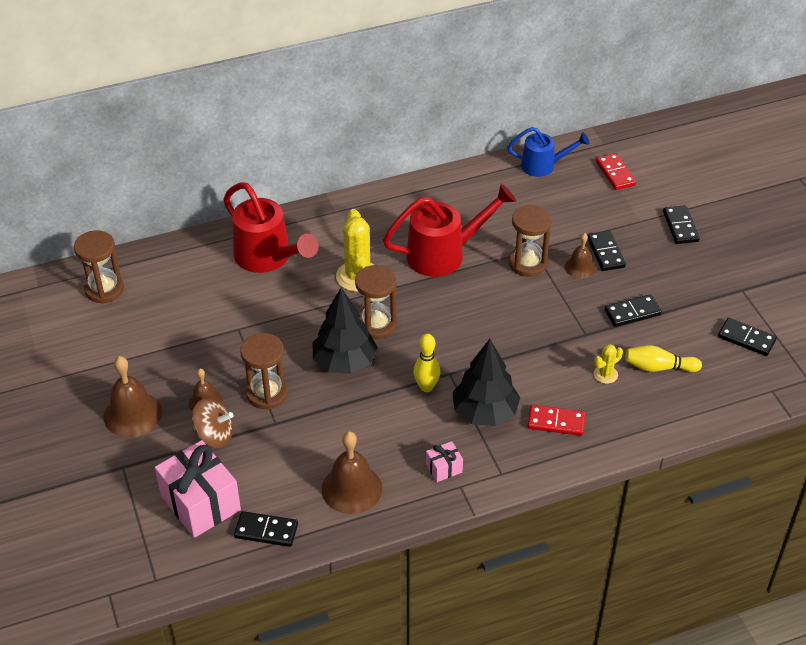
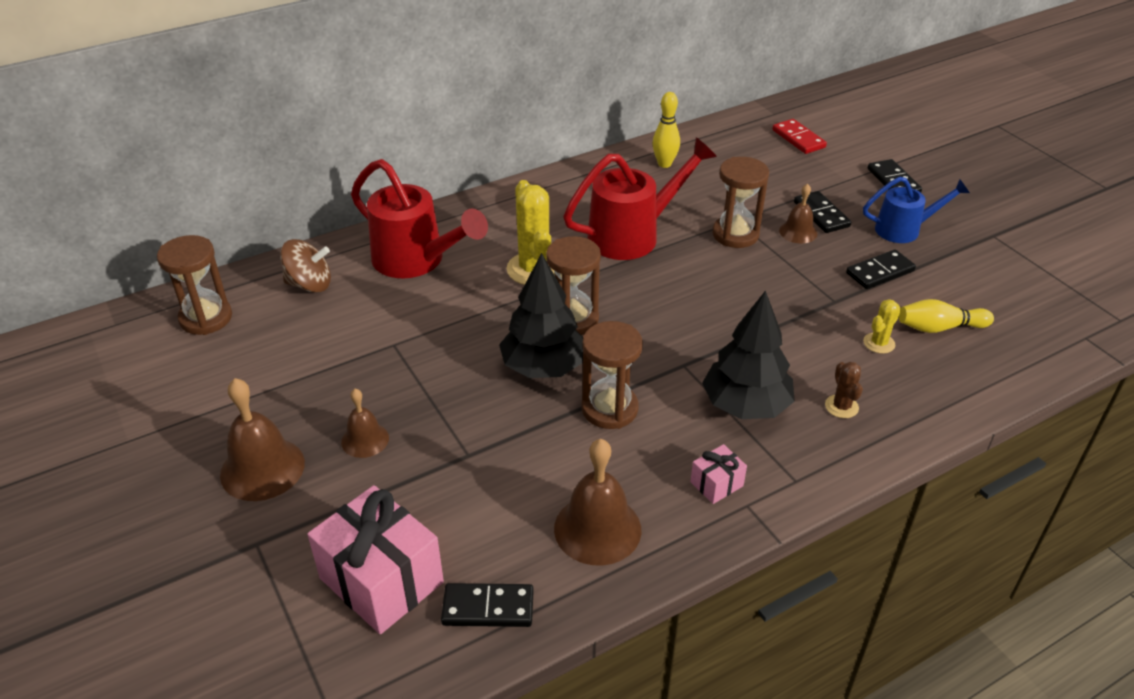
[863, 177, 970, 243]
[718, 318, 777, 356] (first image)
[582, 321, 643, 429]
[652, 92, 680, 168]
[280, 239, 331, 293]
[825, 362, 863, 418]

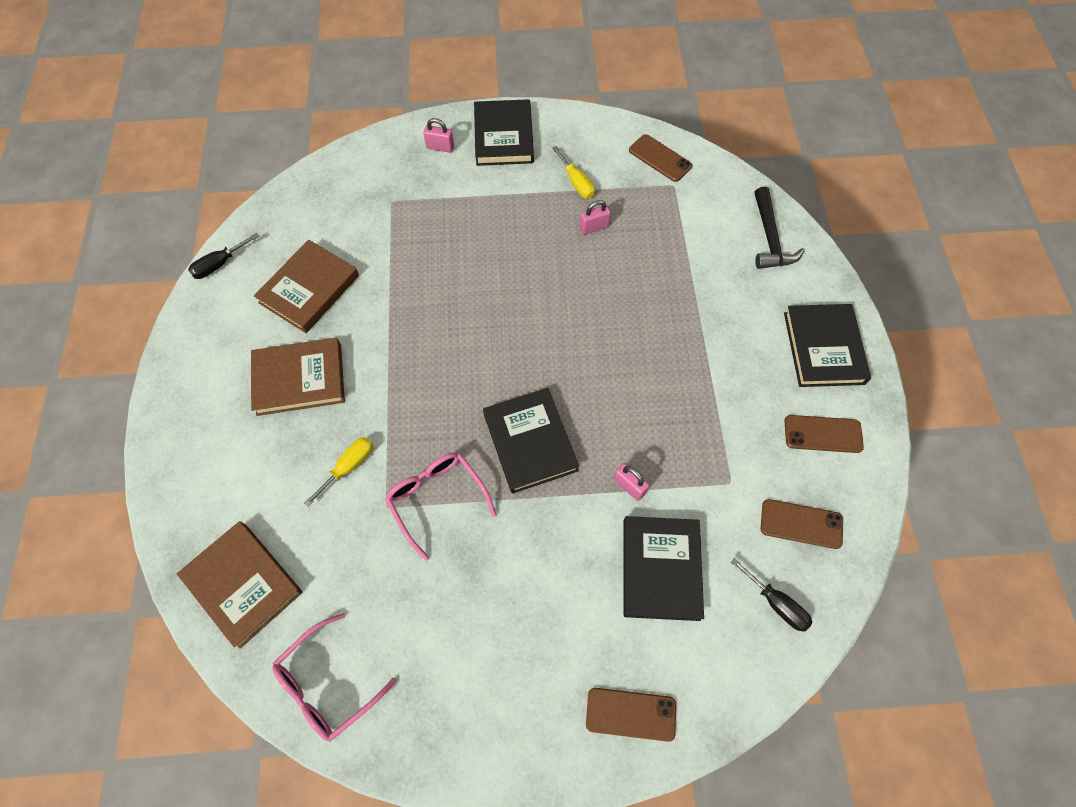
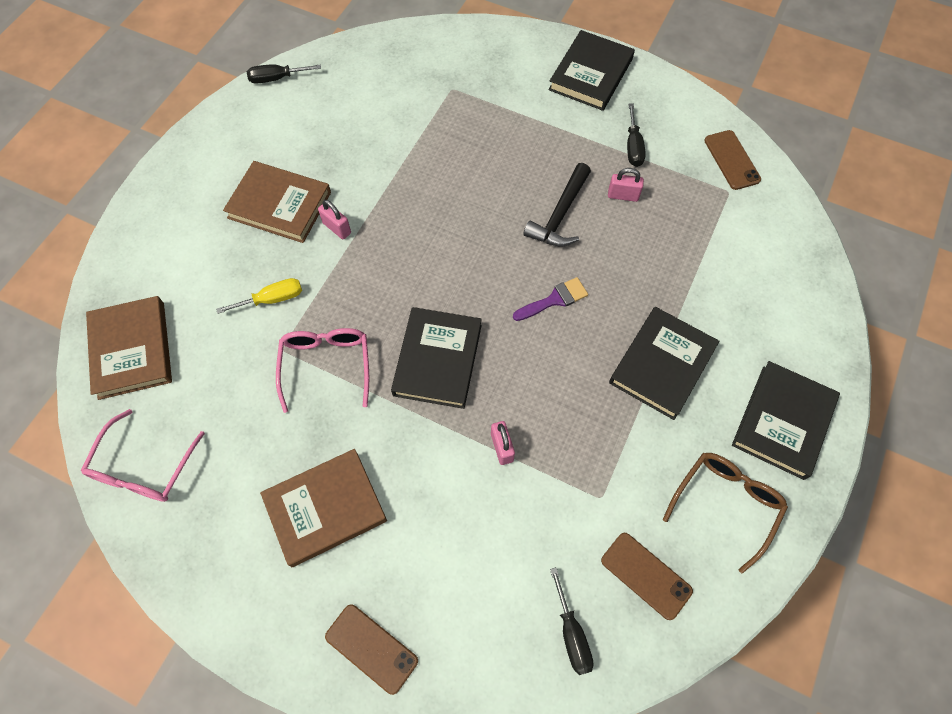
[318, 200, 351, 239]
[627, 103, 646, 167]
[523, 163, 591, 246]
[260, 449, 387, 567]
[663, 453, 788, 574]
[609, 307, 719, 420]
[81, 409, 205, 502]
[513, 277, 588, 321]

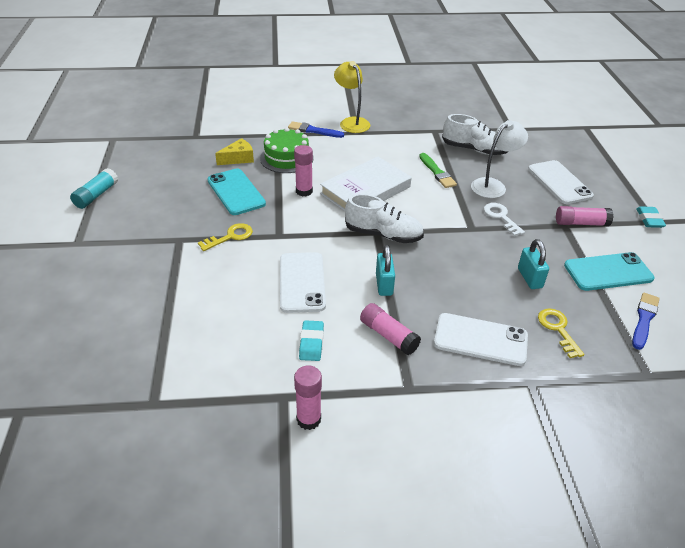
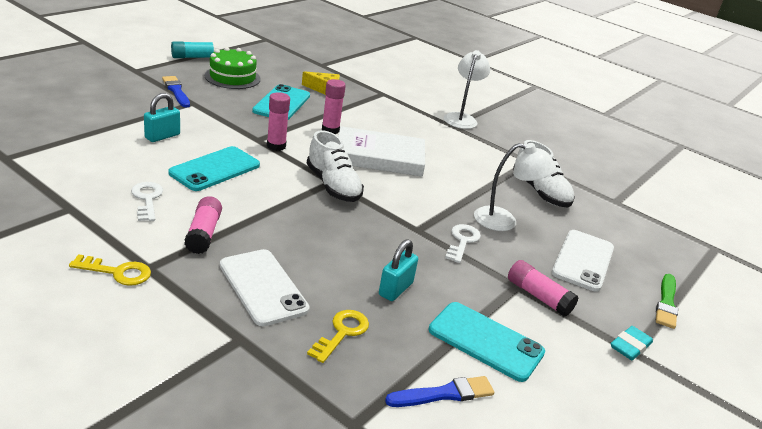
[444, 50, 490, 129]
[162, 76, 190, 108]
[205, 47, 261, 89]
[656, 274, 678, 329]
[69, 254, 151, 286]
[144, 93, 180, 142]
[168, 146, 260, 191]
[131, 182, 163, 221]
[267, 92, 290, 151]

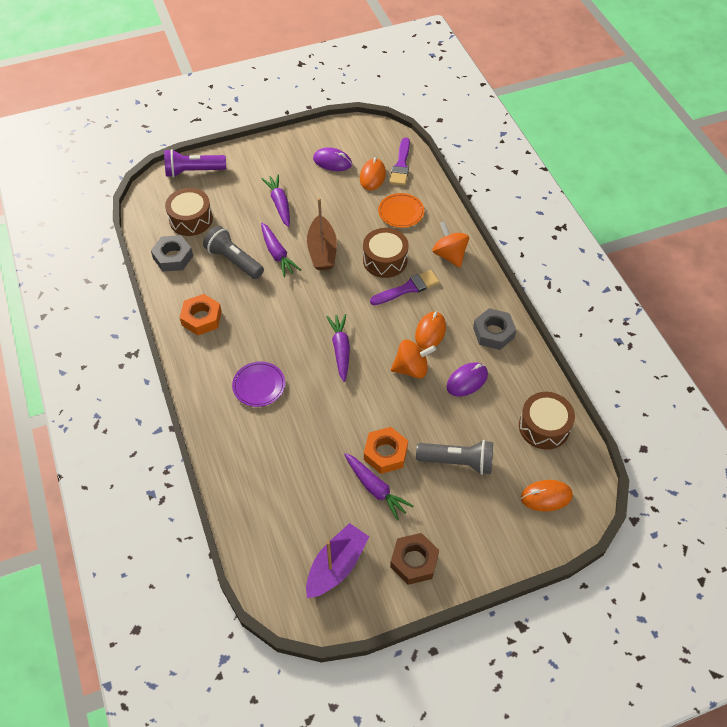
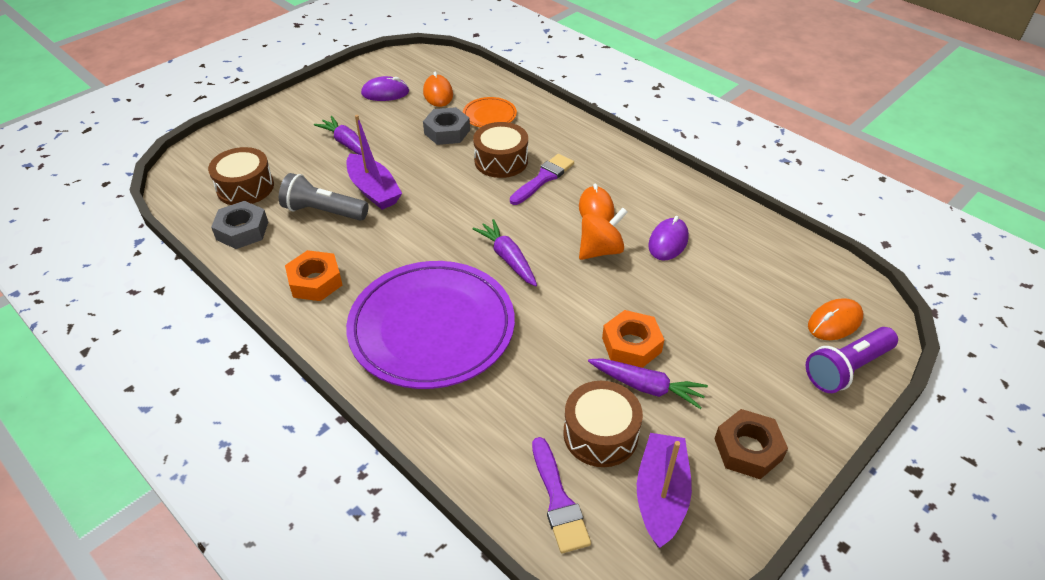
[532, 437, 591, 553]
[806, 327, 898, 393]
[307, 198, 337, 270] (first image)
[432, 221, 469, 268] (first image)
[346, 115, 402, 210]
[423, 107, 470, 145]
[346, 261, 515, 389]
[563, 381, 643, 467]
[416, 440, 493, 475] (first image)

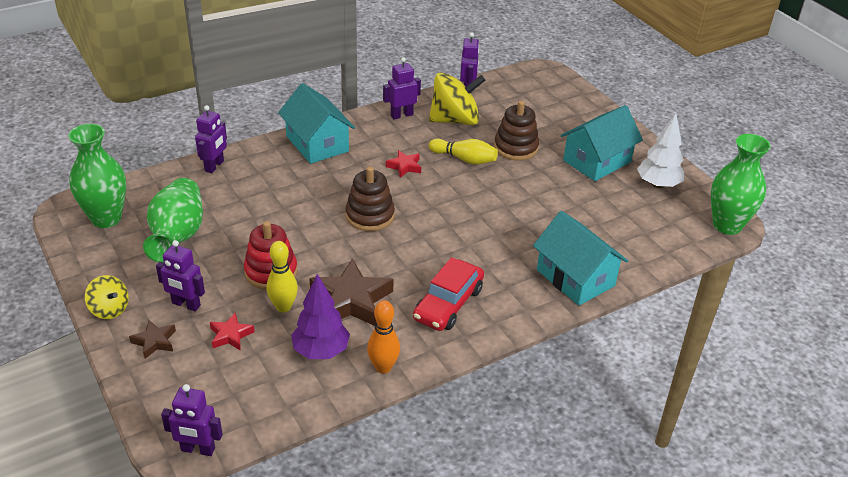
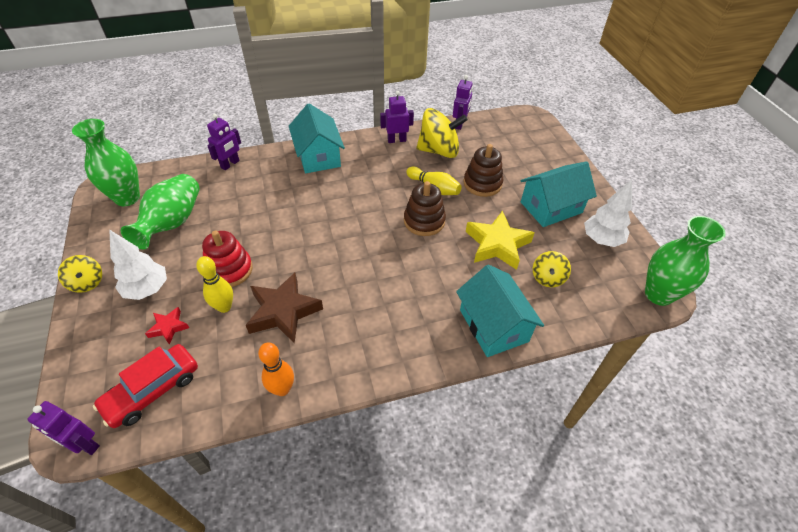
[386, 150, 421, 178] (first image)
[404, 181, 446, 236]
[109, 230, 167, 300]
[93, 344, 198, 428]
[291, 274, 350, 359] (first image)
[129, 320, 176, 359] (first image)
[466, 211, 534, 270]
[533, 251, 571, 287]

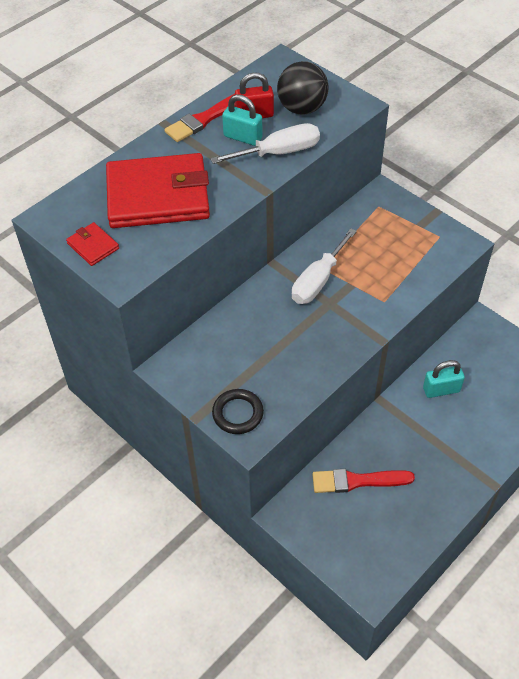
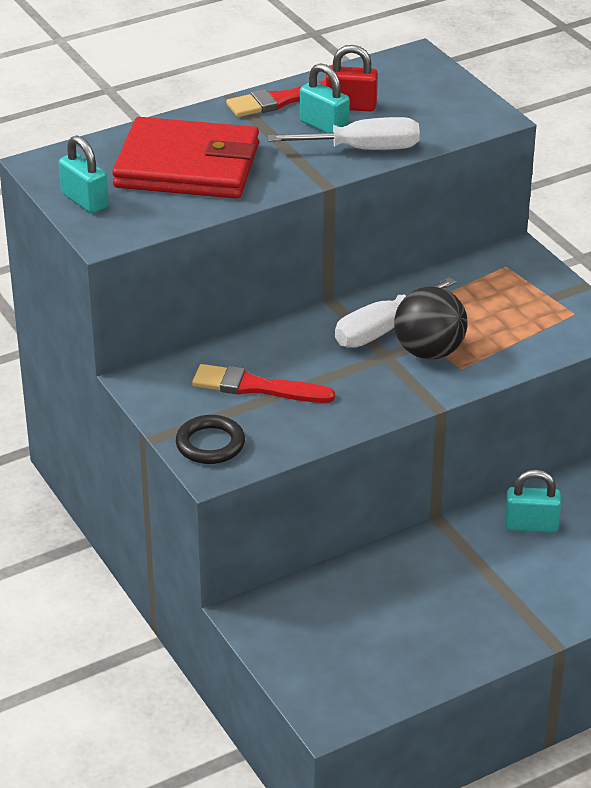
[394, 286, 468, 359]
[59, 135, 109, 213]
[192, 364, 335, 403]

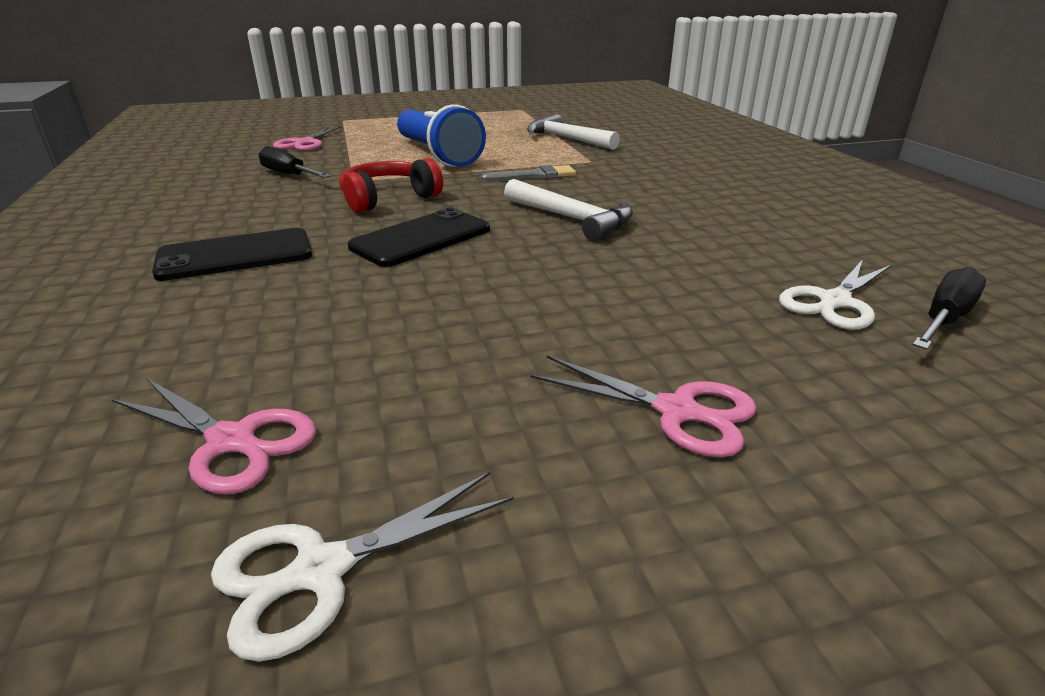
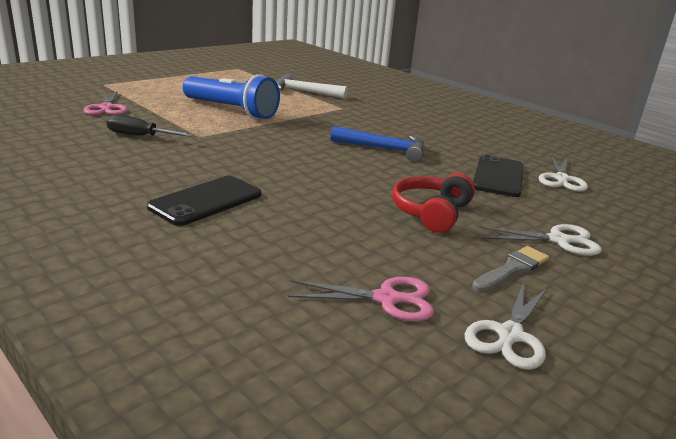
[392, 173, 475, 233]
[472, 246, 549, 292]
[331, 126, 425, 162]
[473, 155, 524, 197]
[913, 267, 986, 350] (first image)
[479, 224, 602, 256]

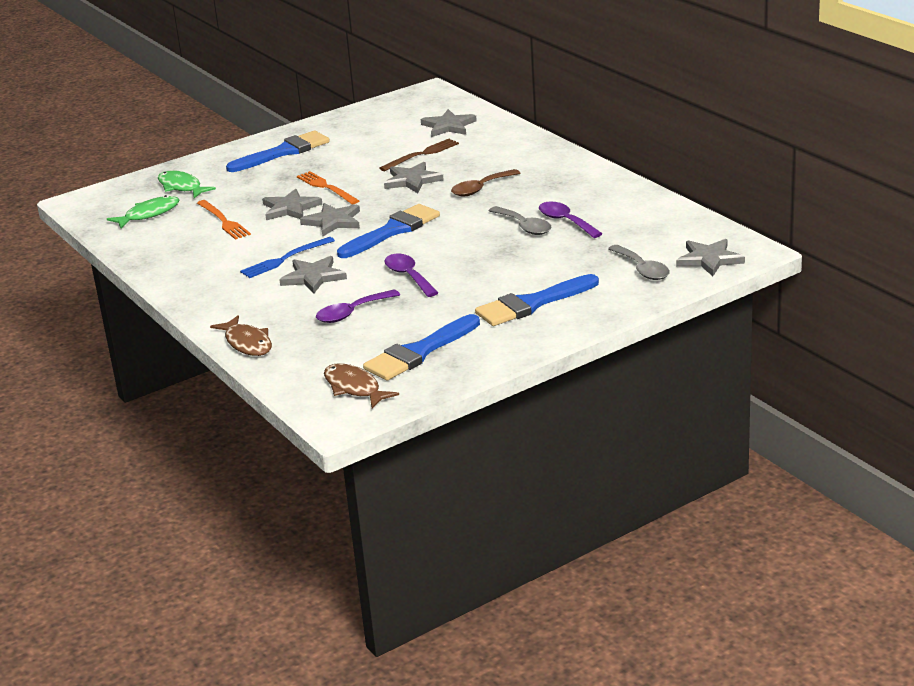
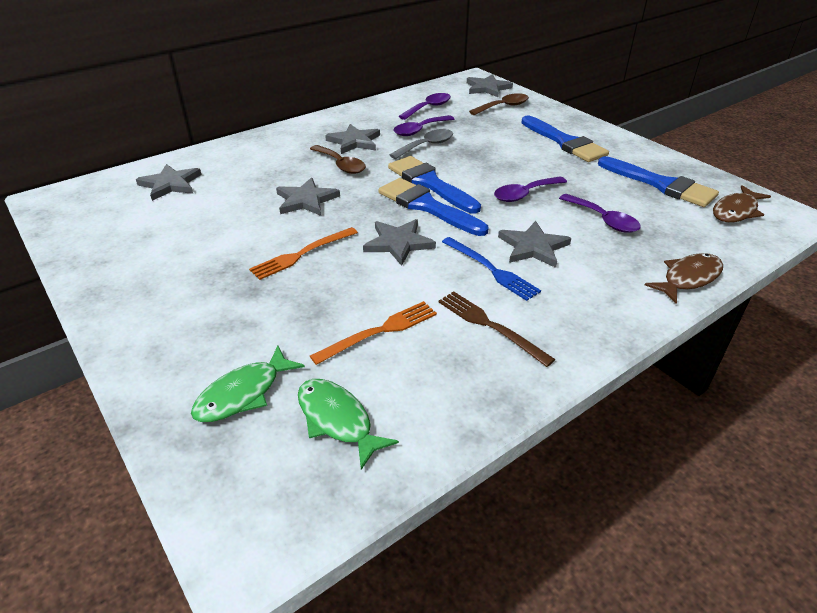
[388, 156, 481, 213]
[438, 291, 555, 367]
[325, 124, 380, 154]
[469, 93, 529, 115]
[398, 93, 451, 120]

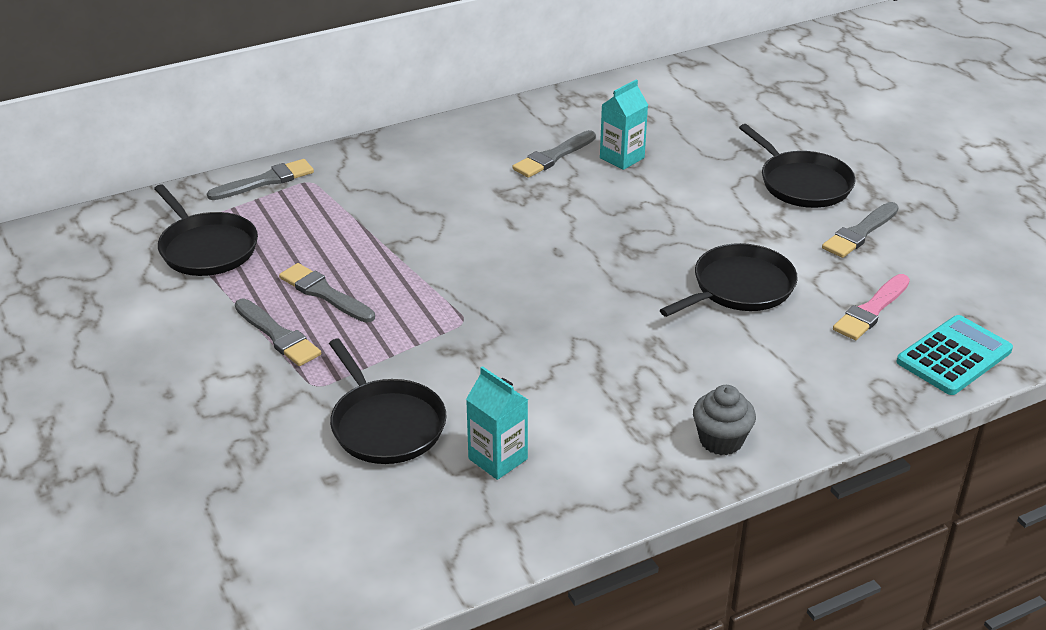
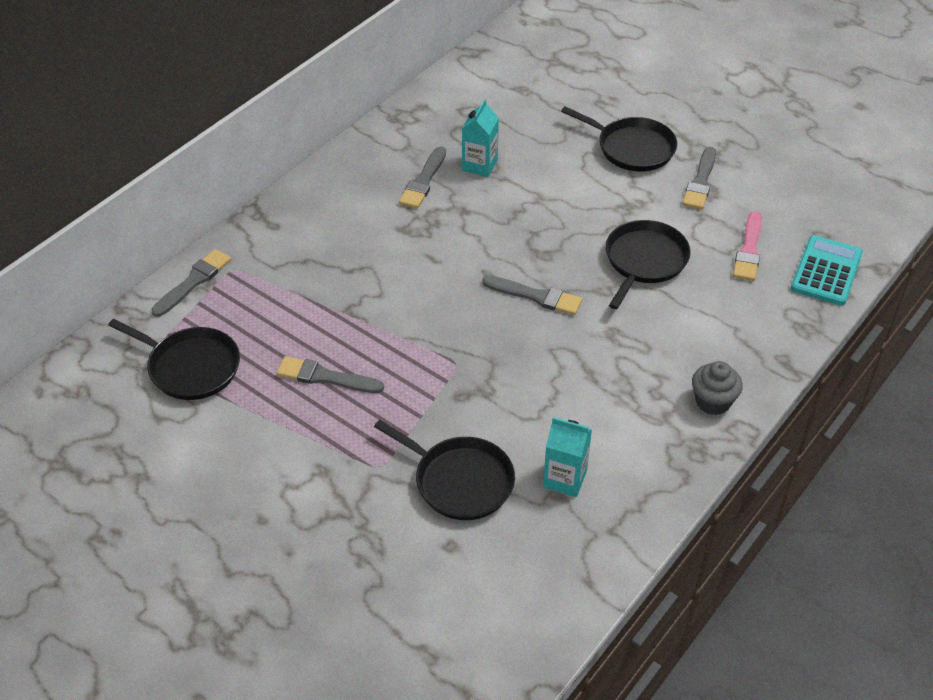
[482, 275, 582, 315]

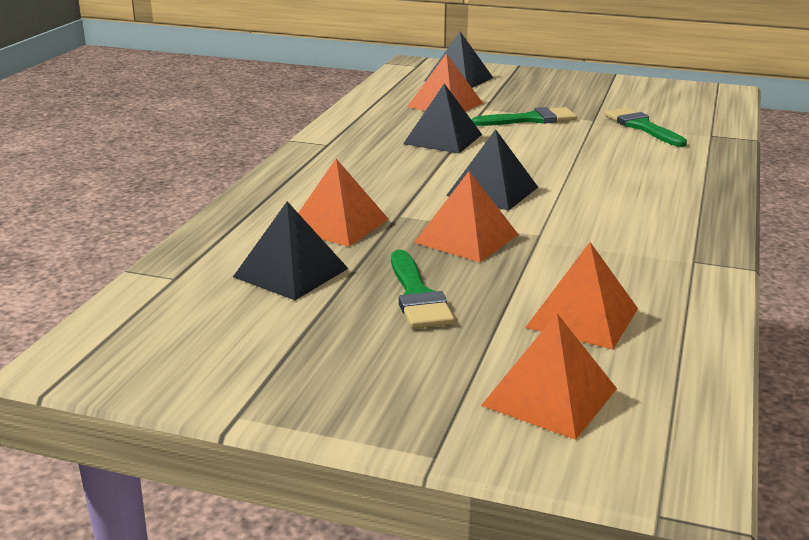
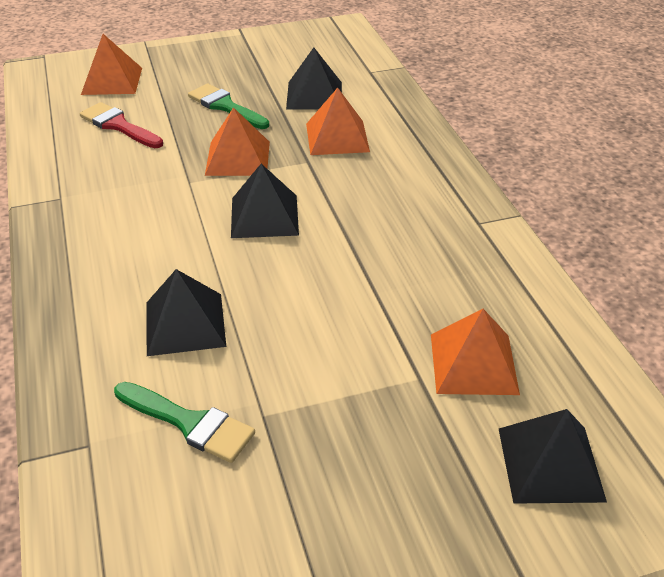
[146, 269, 226, 356]
[472, 107, 577, 126] (first image)
[80, 102, 163, 148]

